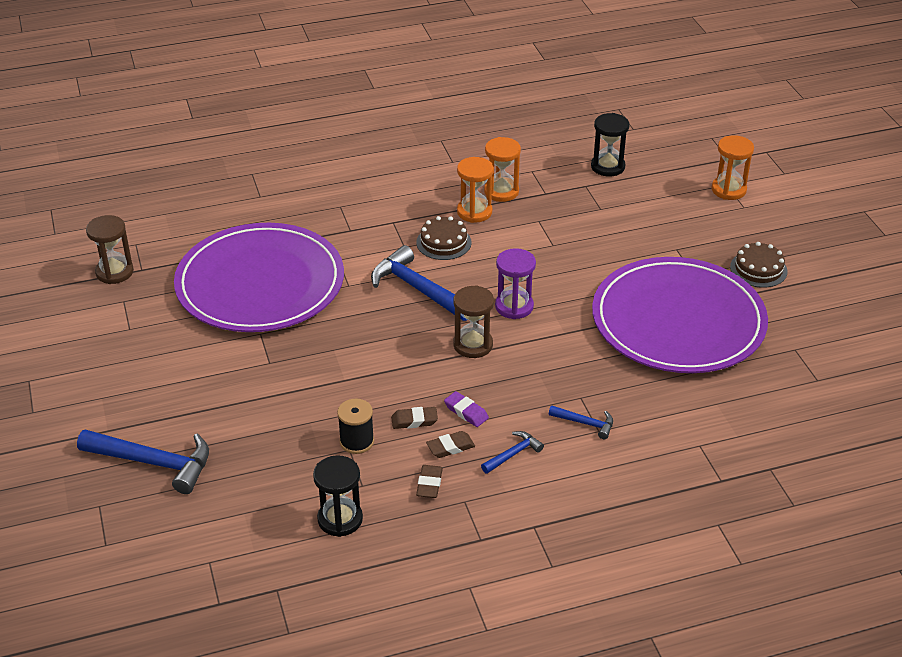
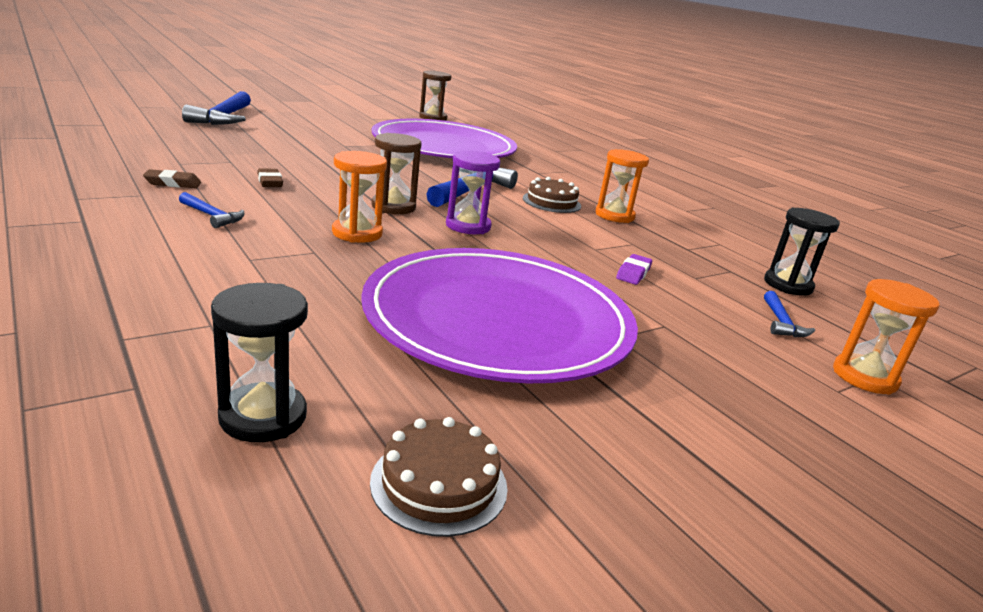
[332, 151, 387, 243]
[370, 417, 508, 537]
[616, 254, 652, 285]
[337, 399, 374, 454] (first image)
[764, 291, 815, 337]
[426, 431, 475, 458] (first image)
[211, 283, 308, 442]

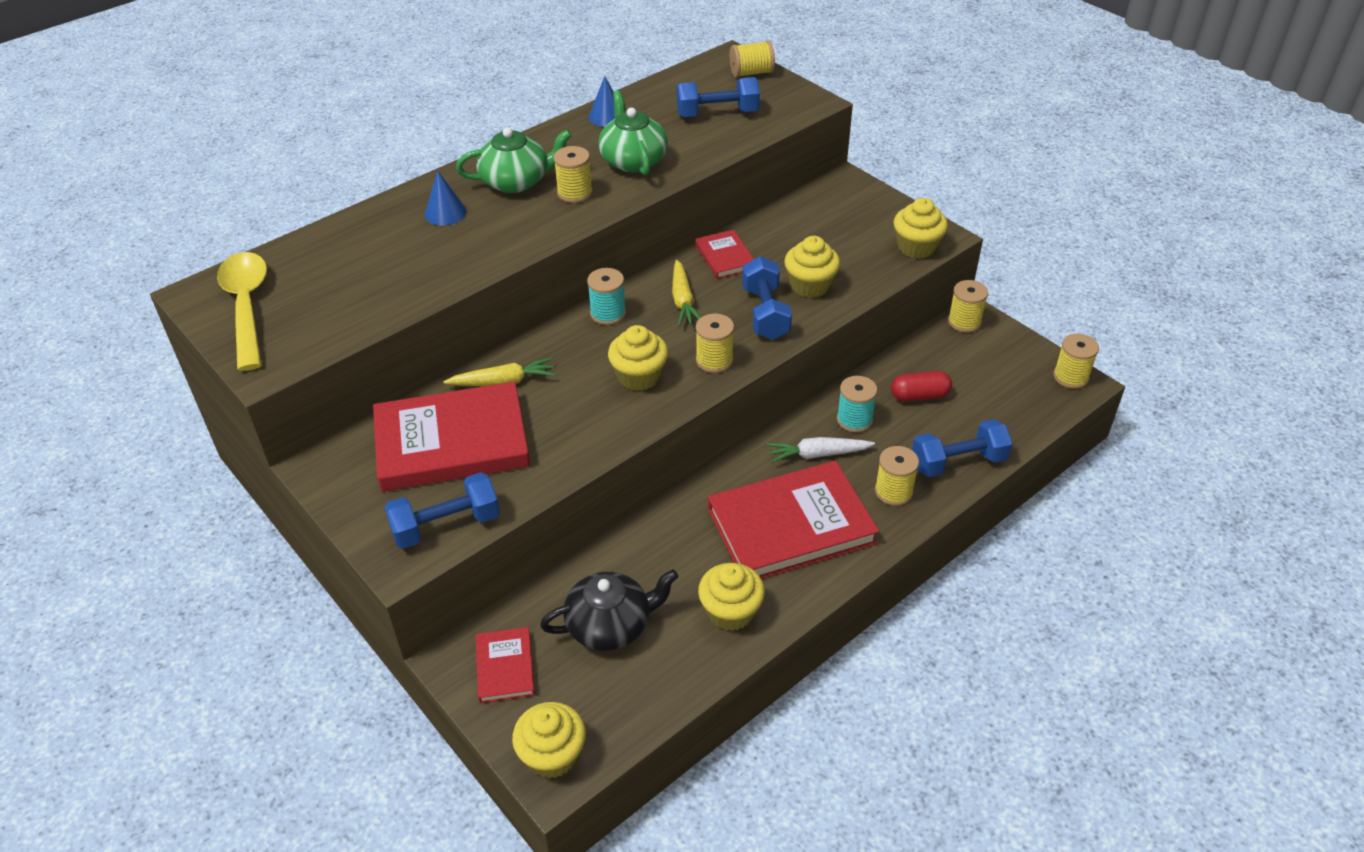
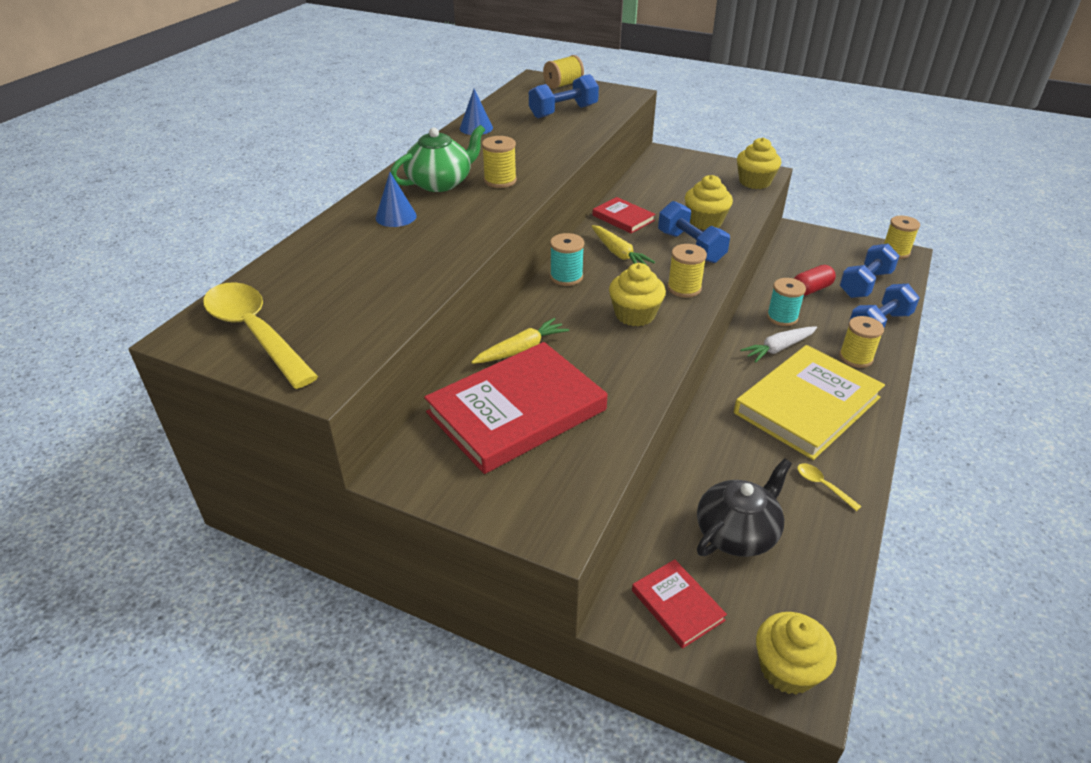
[598, 90, 668, 175] (first image)
[948, 280, 988, 333] (first image)
[734, 345, 885, 460]
[840, 244, 900, 298]
[797, 463, 862, 511]

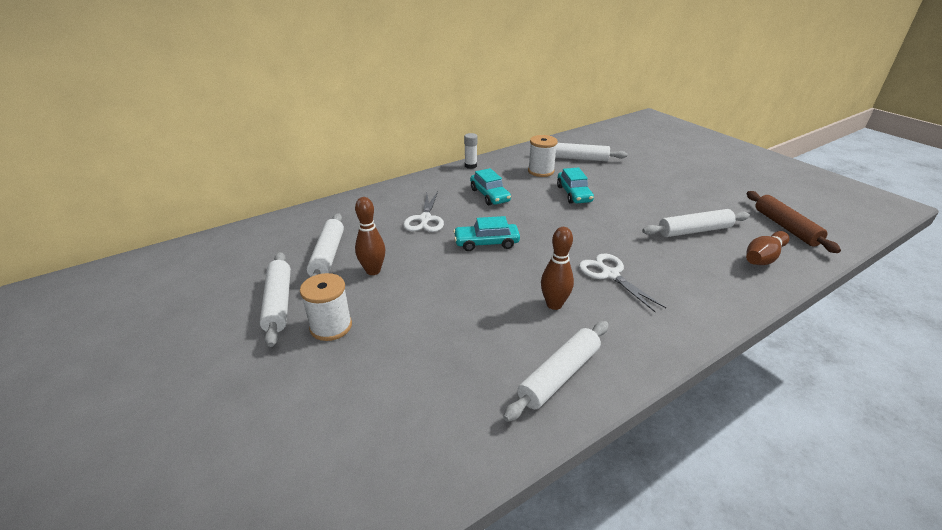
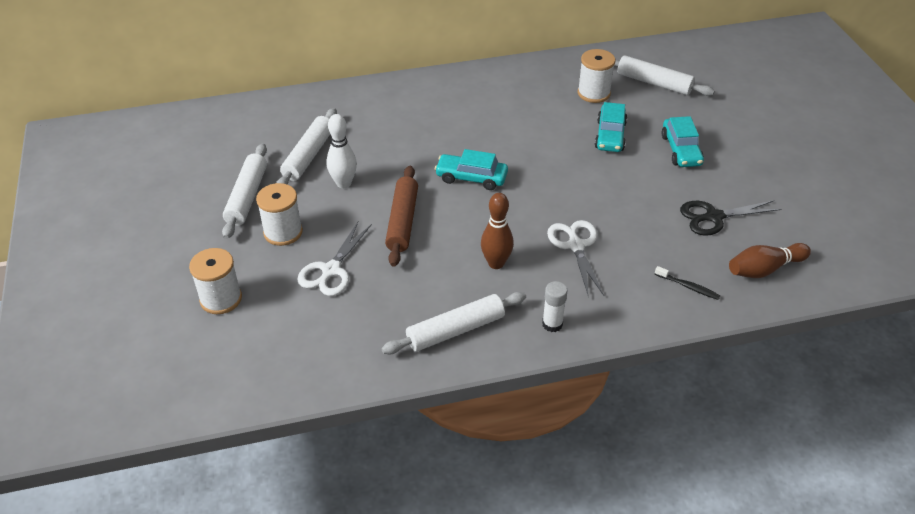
[542, 281, 568, 332]
[662, 116, 704, 167]
[385, 166, 418, 267]
[297, 221, 372, 296]
[326, 114, 357, 188]
[680, 200, 782, 236]
[189, 248, 242, 314]
[655, 266, 721, 300]

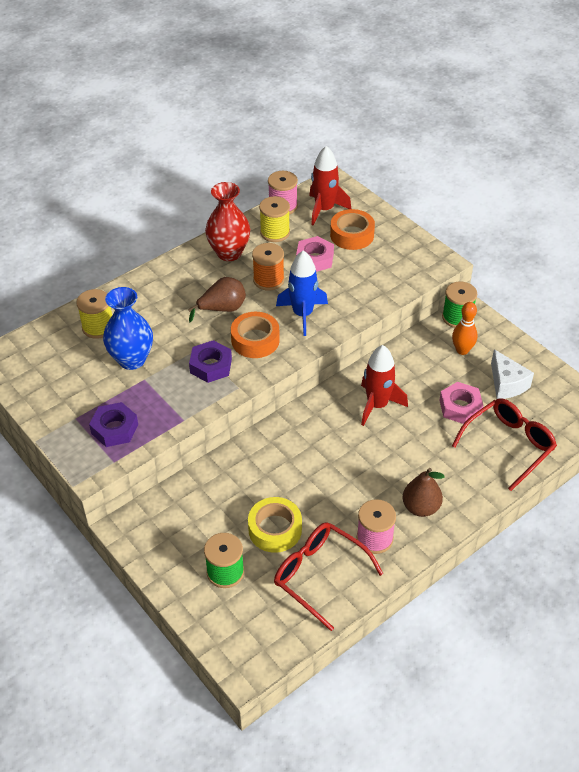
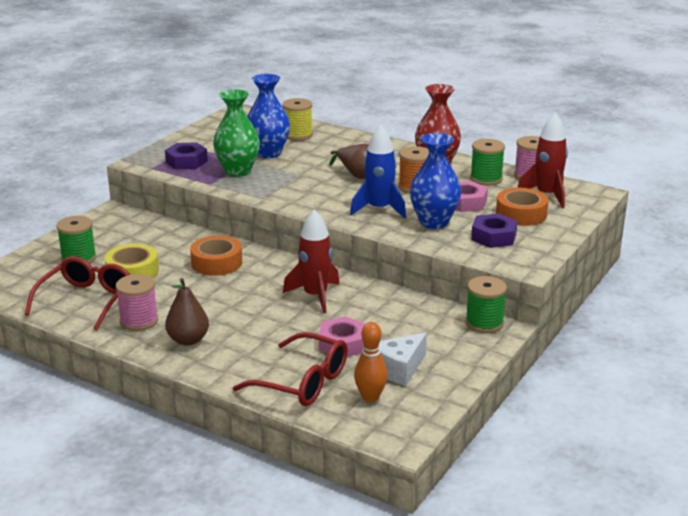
[470, 139, 505, 185]
[354, 322, 388, 402]
[190, 235, 242, 276]
[471, 213, 517, 248]
[213, 89, 260, 177]
[410, 133, 461, 229]

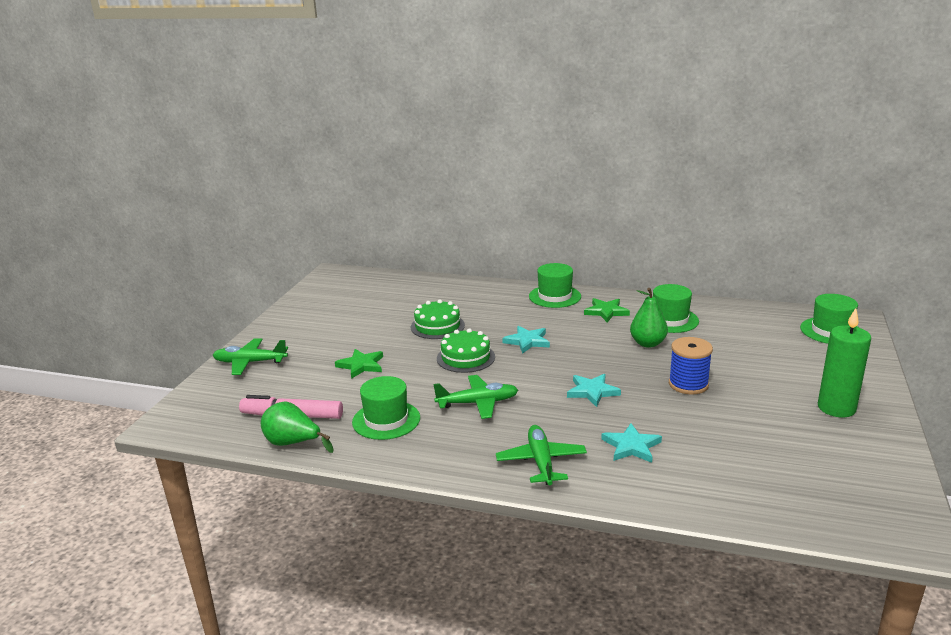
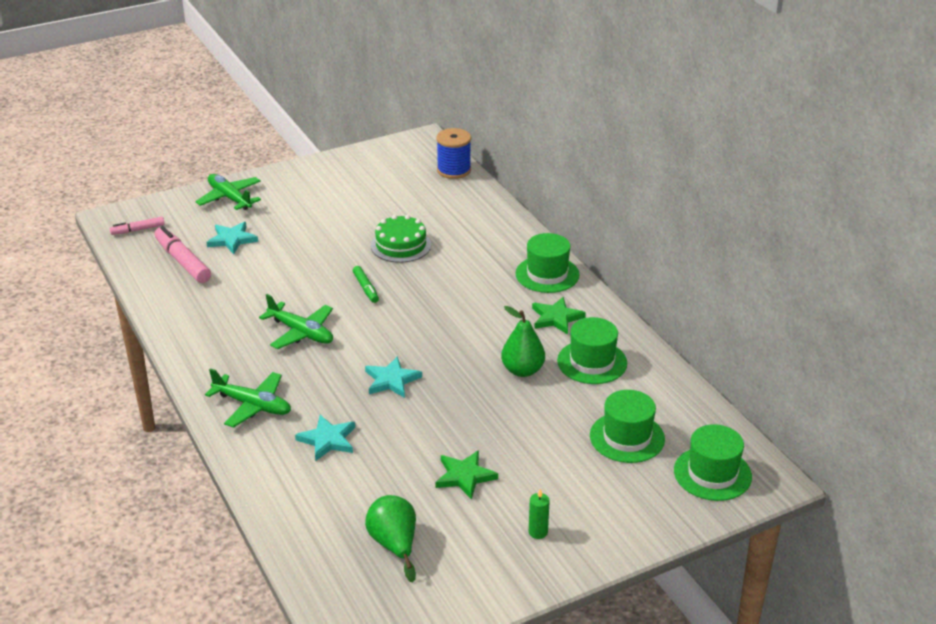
[529, 489, 550, 539]
[206, 222, 258, 254]
[353, 266, 379, 303]
[436, 128, 471, 179]
[435, 450, 498, 500]
[590, 390, 665, 463]
[365, 495, 416, 582]
[205, 368, 291, 428]
[110, 217, 165, 235]

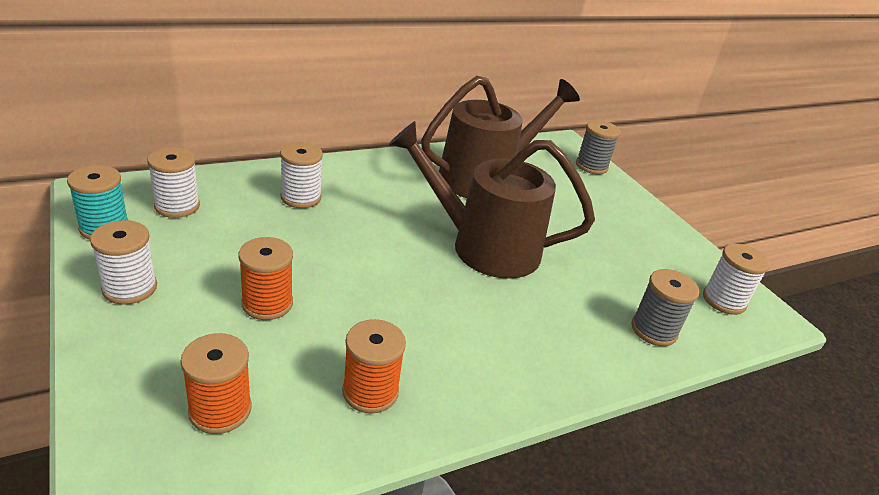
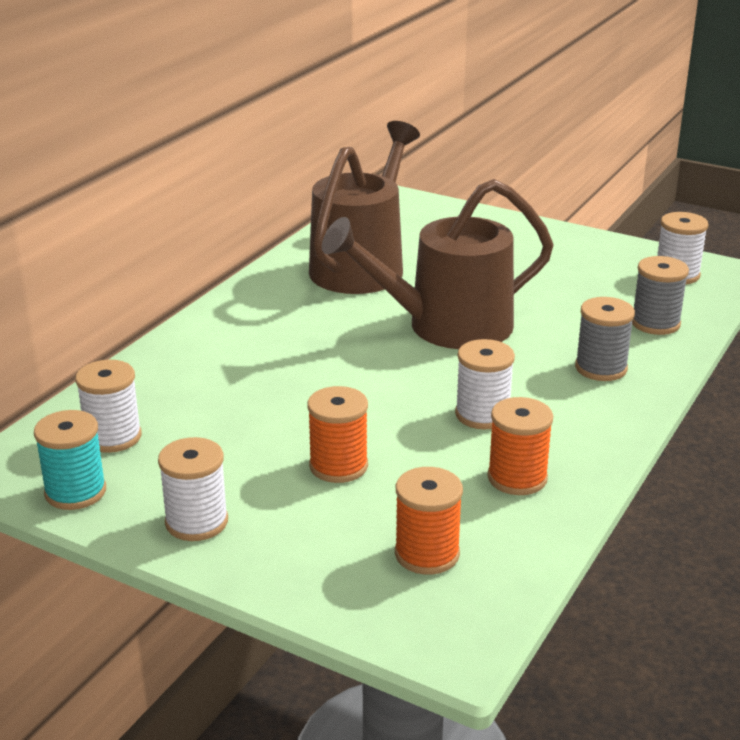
[575, 297, 635, 381]
[455, 339, 515, 429]

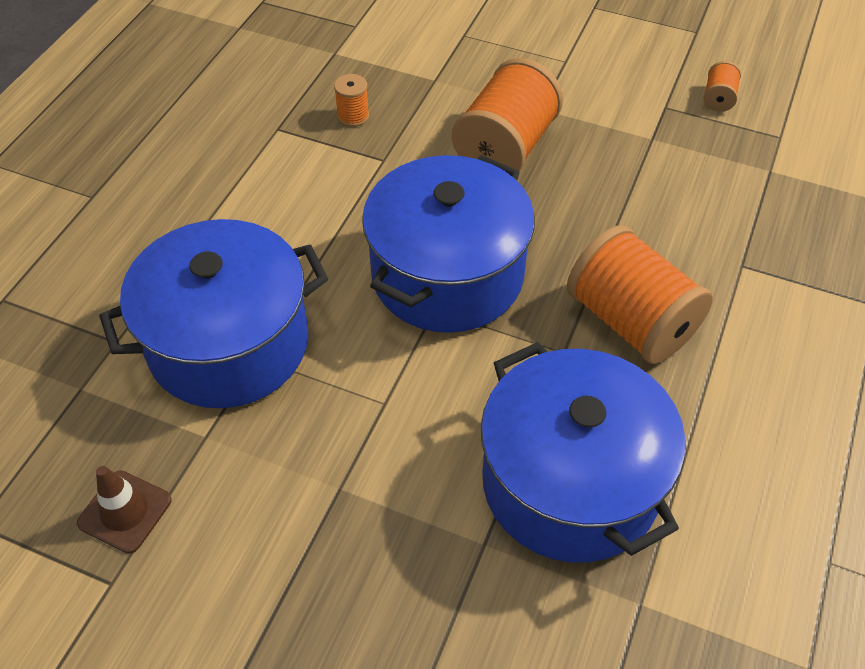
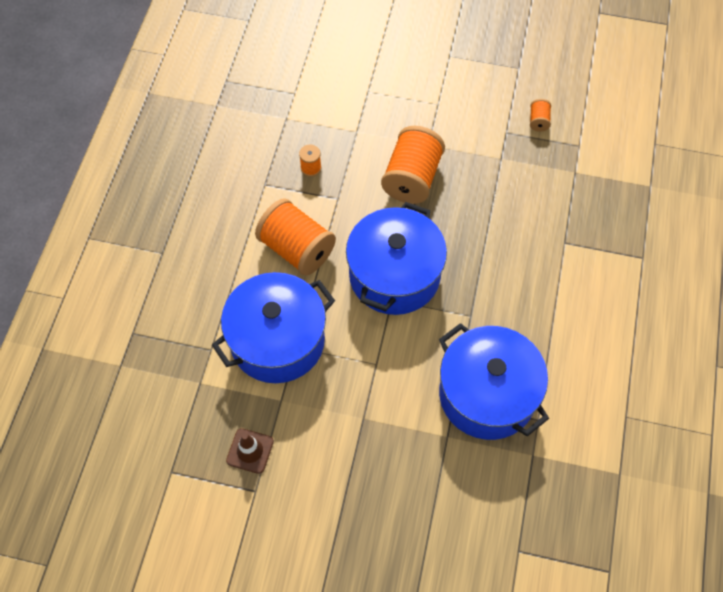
[255, 198, 336, 276]

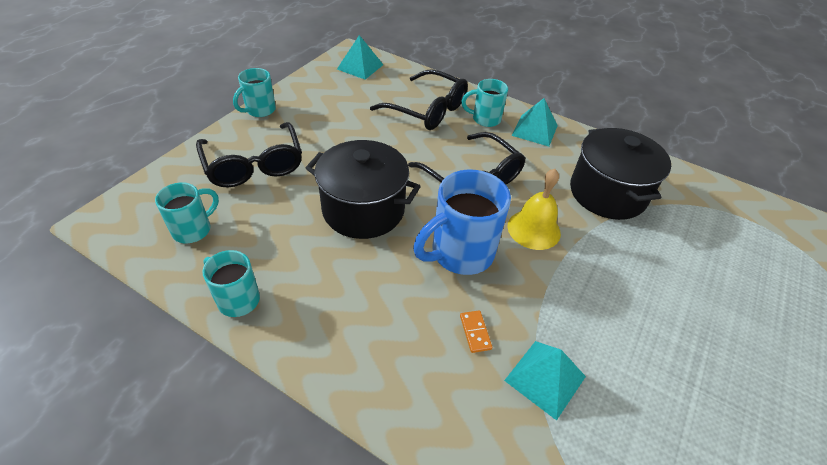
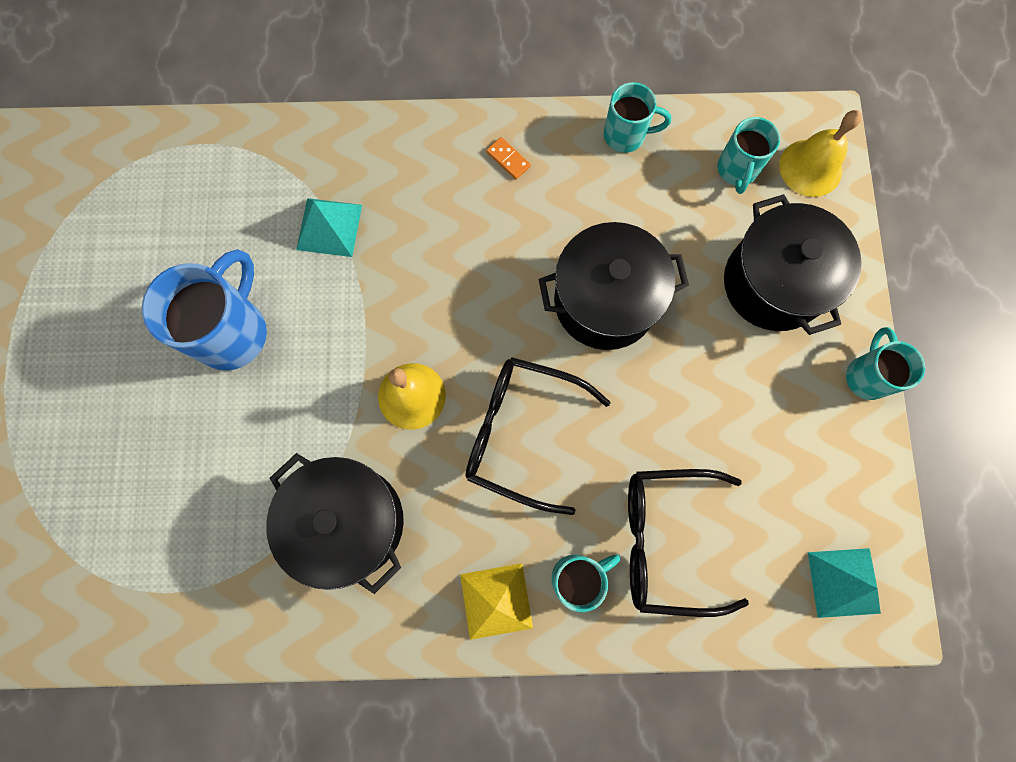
[460, 563, 533, 640]
[724, 194, 862, 335]
[142, 249, 267, 370]
[486, 137, 531, 179]
[779, 110, 862, 197]

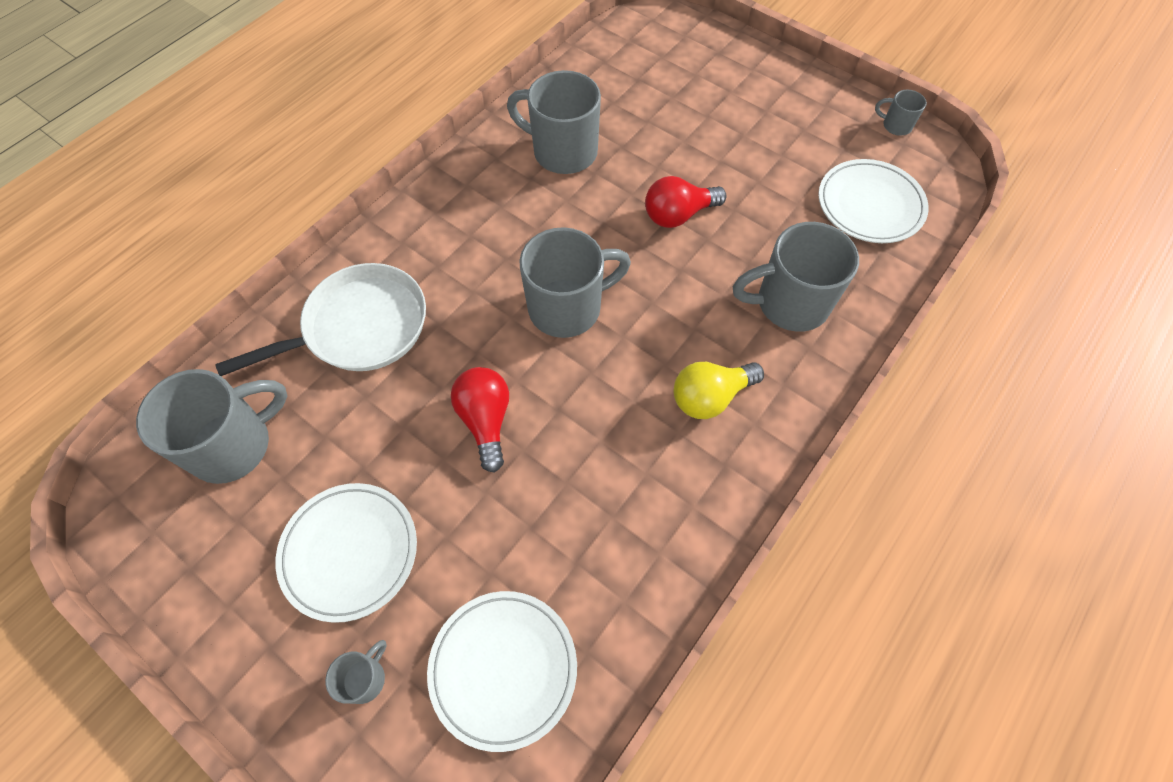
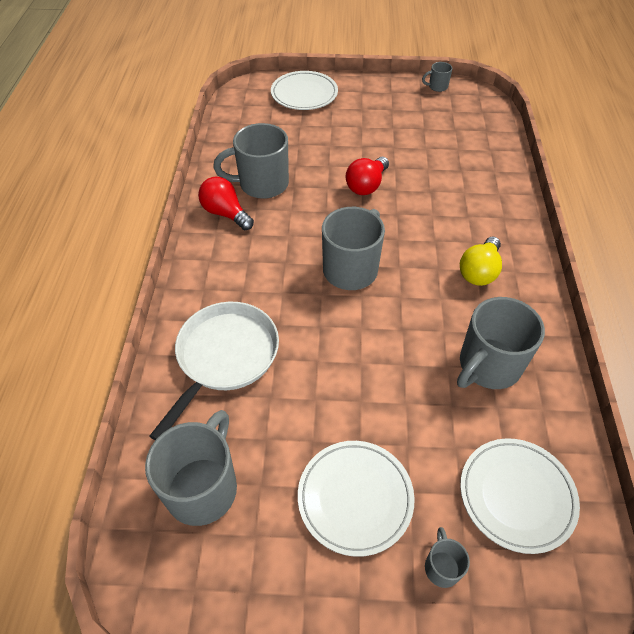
[271, 71, 338, 110]
[457, 297, 545, 389]
[198, 177, 254, 230]

